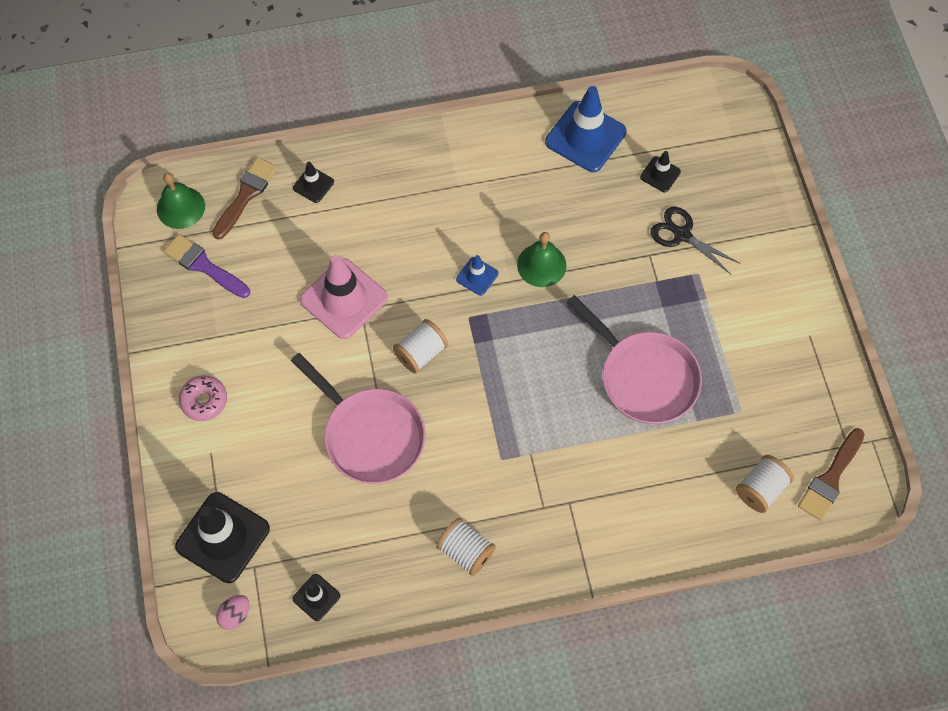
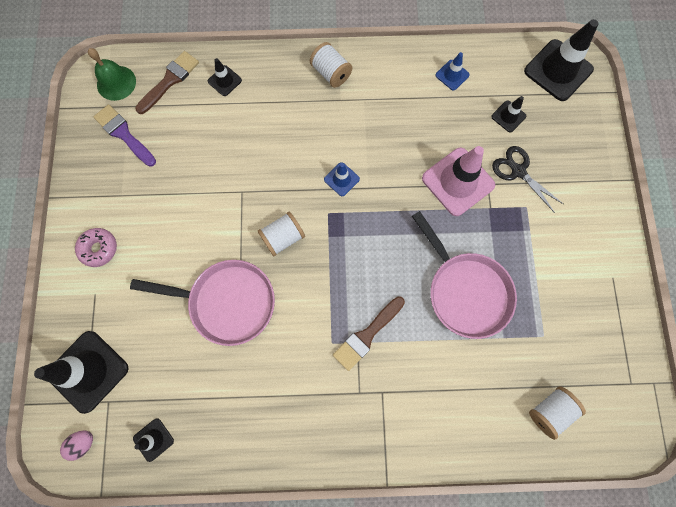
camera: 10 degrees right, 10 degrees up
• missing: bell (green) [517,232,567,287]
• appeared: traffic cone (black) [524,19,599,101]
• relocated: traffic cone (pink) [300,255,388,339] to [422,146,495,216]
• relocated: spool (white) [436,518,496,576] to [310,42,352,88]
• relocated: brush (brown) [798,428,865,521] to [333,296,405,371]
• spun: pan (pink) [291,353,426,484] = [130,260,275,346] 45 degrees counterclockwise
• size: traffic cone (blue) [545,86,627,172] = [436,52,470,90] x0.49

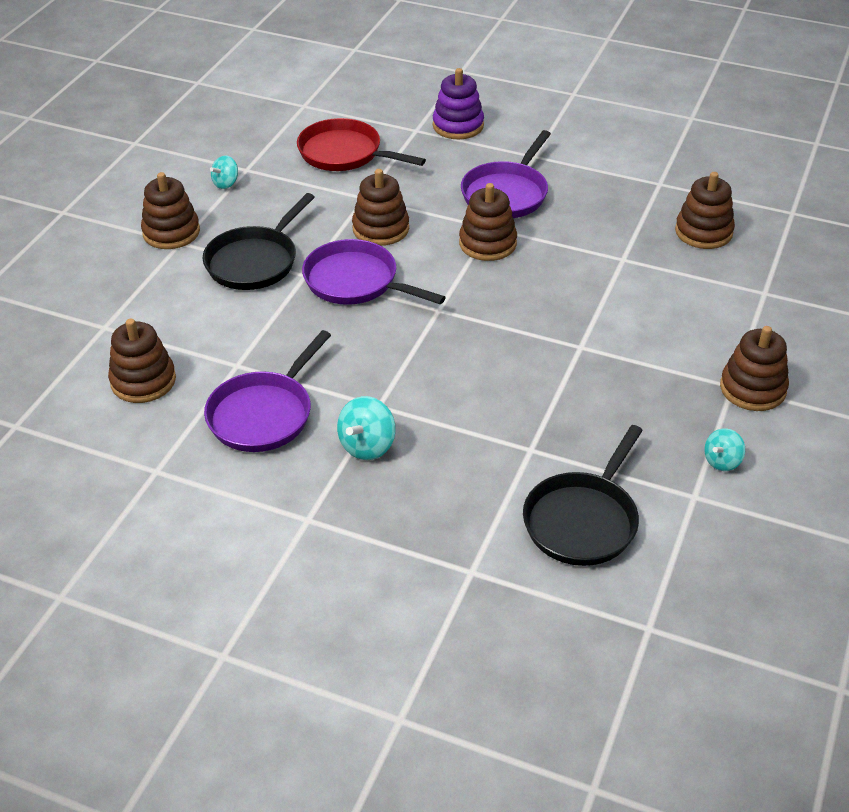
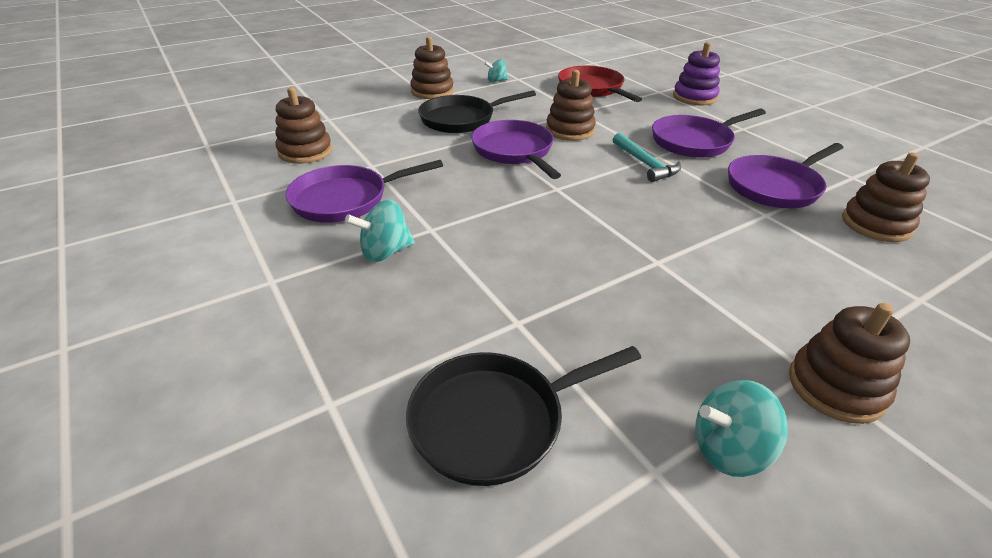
camera: 35 degrees right, 5 degrees down
• appeared: pan (purple) [728,143,843,208]
• exchanged: stacking toy (brown) [459,183,517,261] to hammer (turquoise) [613,133,681,182]
• size: spinning top (turquoise) [704,428,745,471] = [695,380,788,477] x1.51

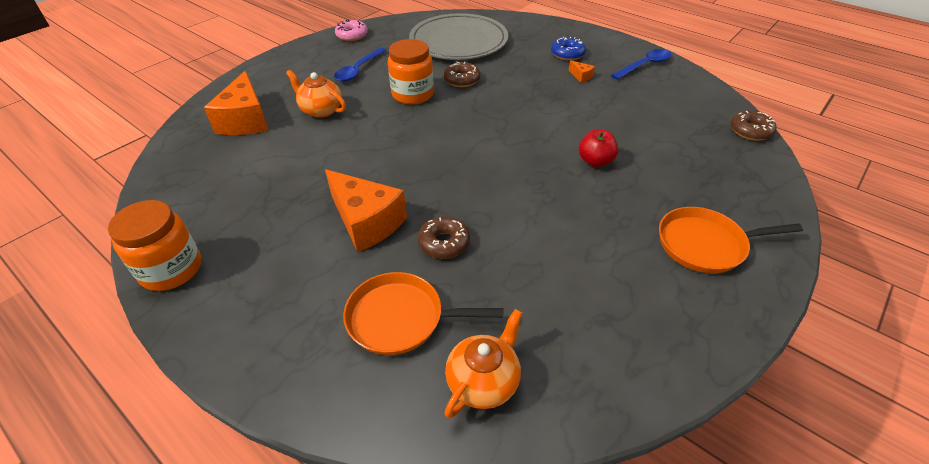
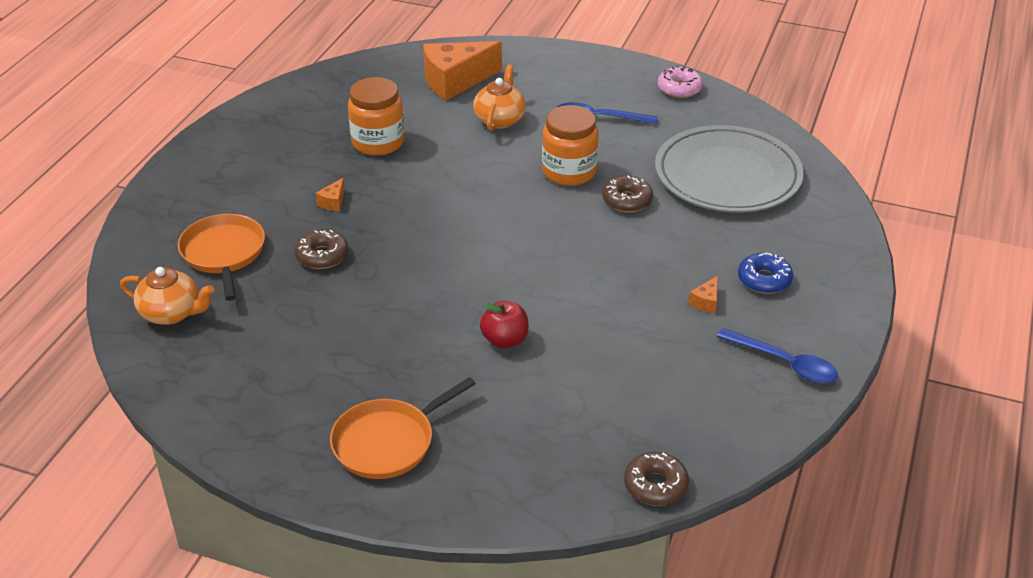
camera: 70 degrees right, 5 degrees down
• relocated: jar (orange) [108,200,201,291] to [348,77,405,156]
• spun: pan (orange) [659,207,803,273] = [330,377,476,479] 105 degrees counterclockwise
• size: cheese (orange) [325,169,407,252] = [315,178,345,211] x0.41

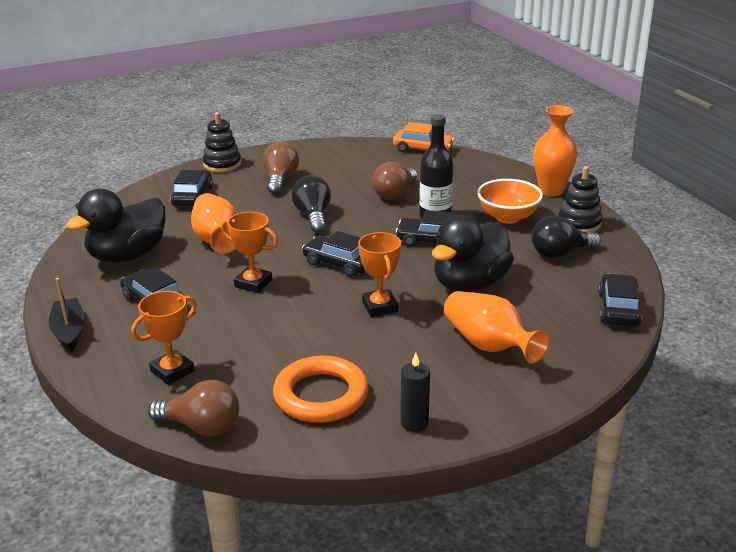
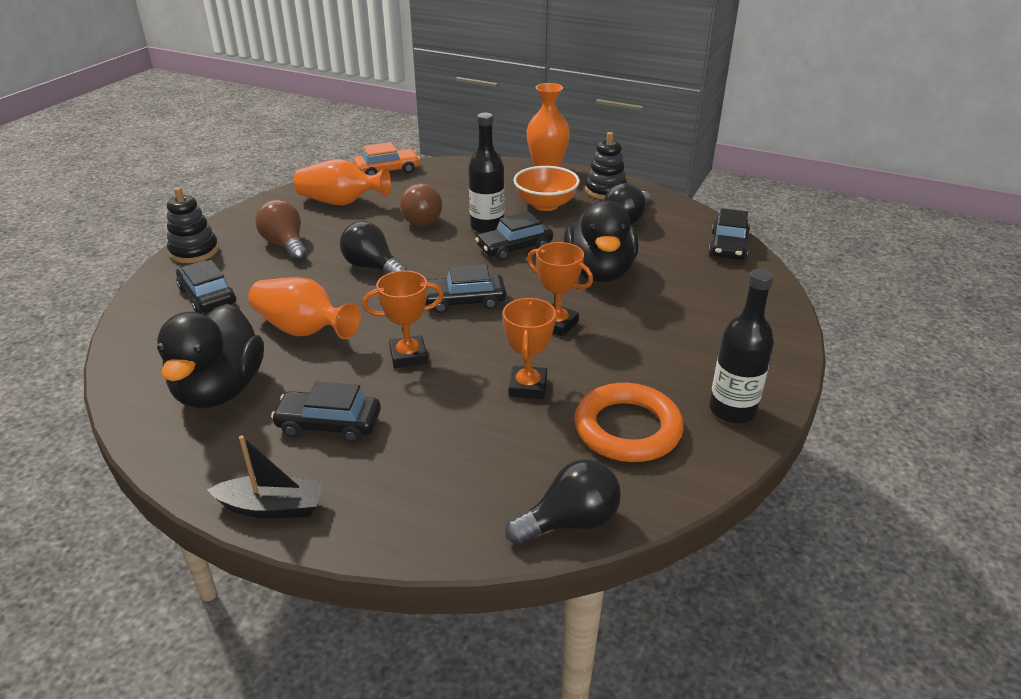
camera: 40 degrees left, 5 degrees up
• relocated: trophy (orange) [131,291,197,385] to [503,298,556,399]
• relocated: vase (orange) [444,291,550,363] to [294,159,391,205]
• exchanged: candle (black) [401,353,430,432] to bottle (black) [709,269,774,423]
• colour: light bulb (brown) [148,380,239,436] to light bulb (black) [505,459,621,545]
• spun: boat (black) [49,278,85,352] = [207,435,324,519] 150 degrees clockwise
• spun: car (black) [598,274,642,326] = [708,208,750,260] 135 degrees counterclockwise

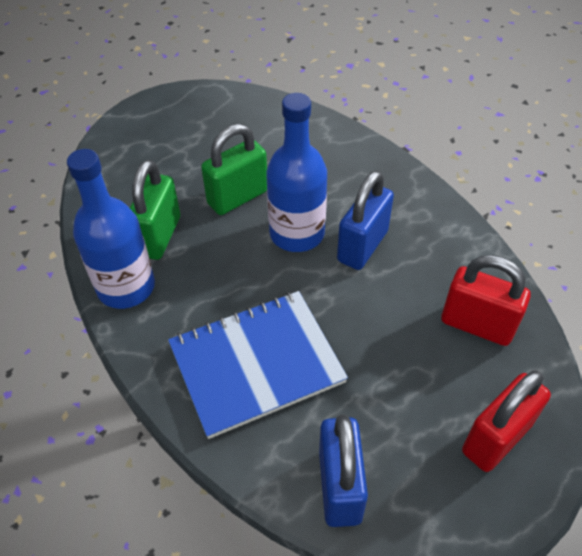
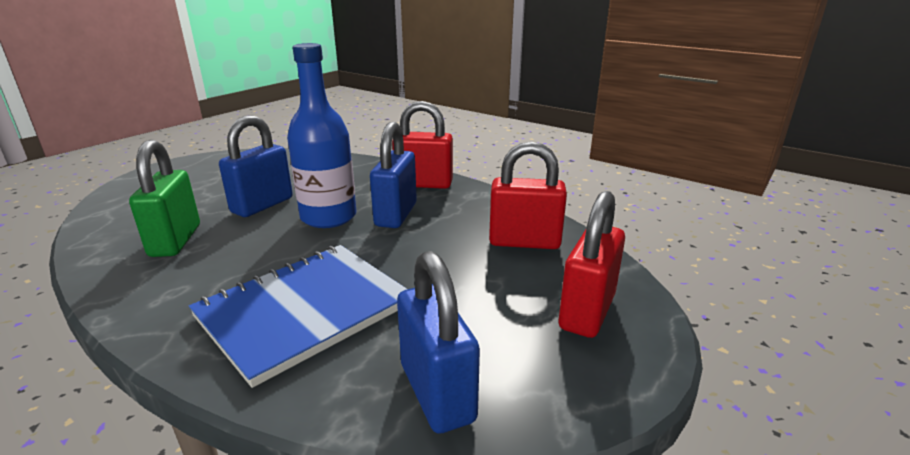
camera: 20 degrees left, 25 degrees down
• missing: bottle (blue) [67,149,155,309]
• appeared: padlock (red) [392,101,453,189]
• colour: padlock (green) [201,124,267,215] to padlock (blue) [219,115,293,217]

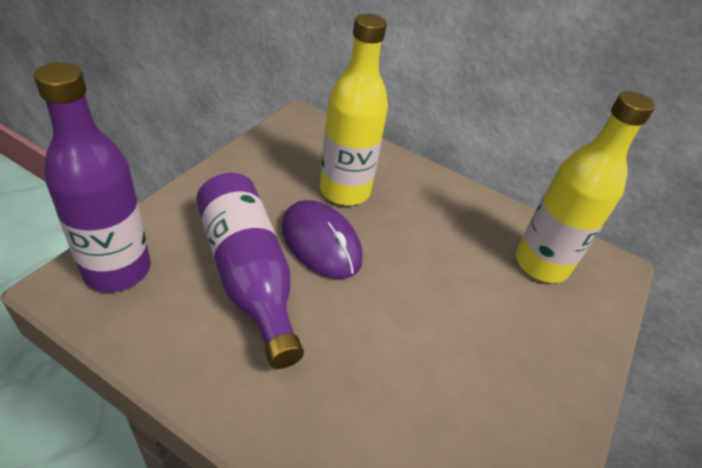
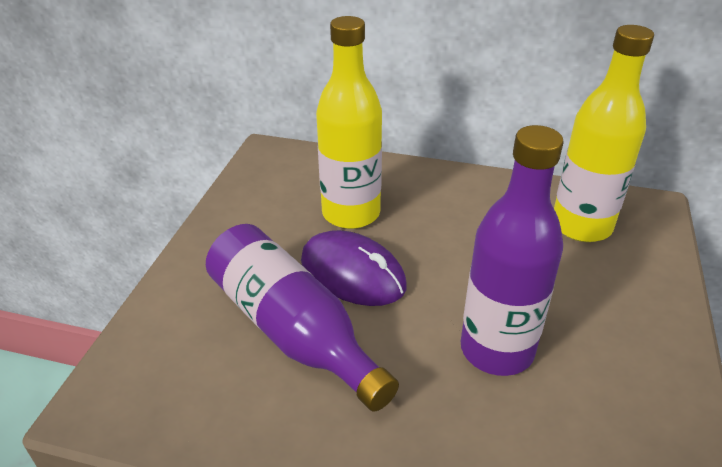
camera: 10 degrees left, 5 degrees down
• relocated: bottle (purple) [34,62,151,292] to [461,125,563,376]

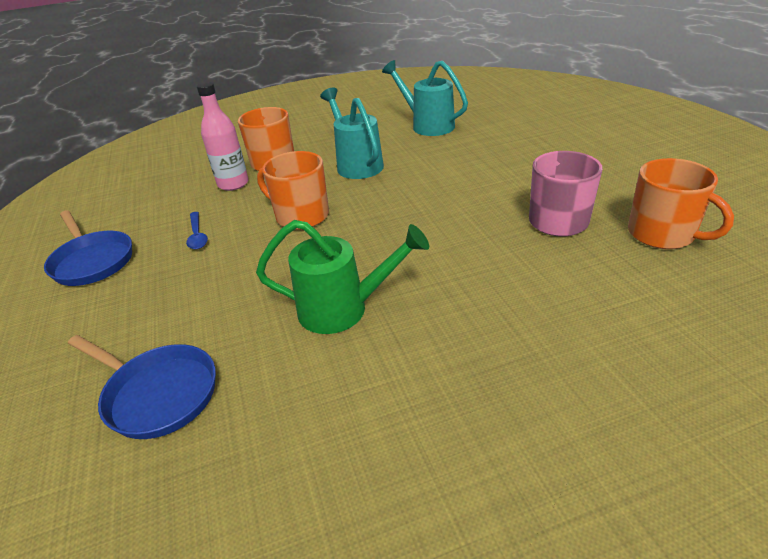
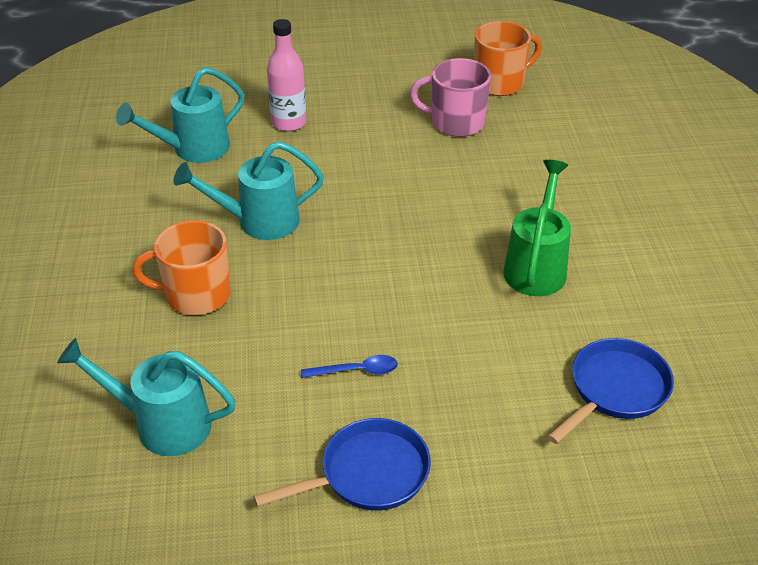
camera: 80 degrees left, 5 degrees up
• missing: mug (orange) [257,151,329,230]
• appeared: watering can (turquoise) [57,338,236,456]
• relocated: bottle (pink) [197,82,249,191] to [267,19,307,131]

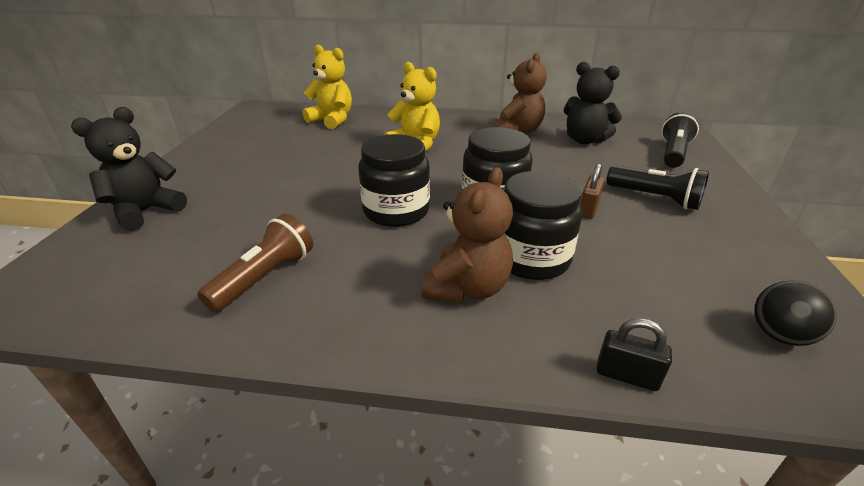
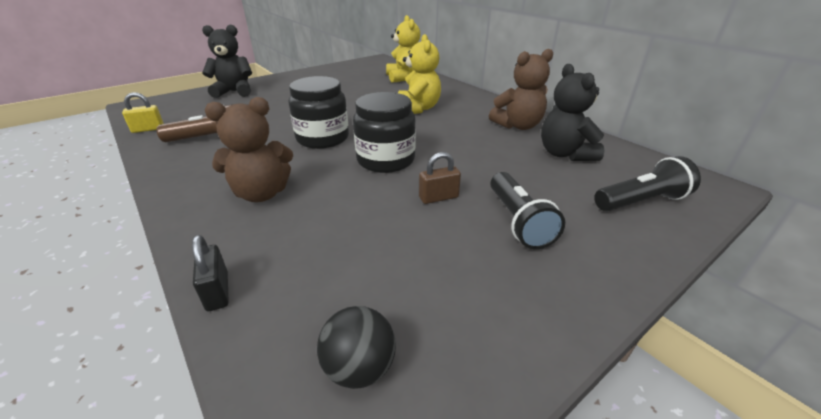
camera: 45 degrees right, 0 degrees up
• missing: jar (black) [504,171,582,280]
• appeared: padlock (yellow) [122,92,164,133]

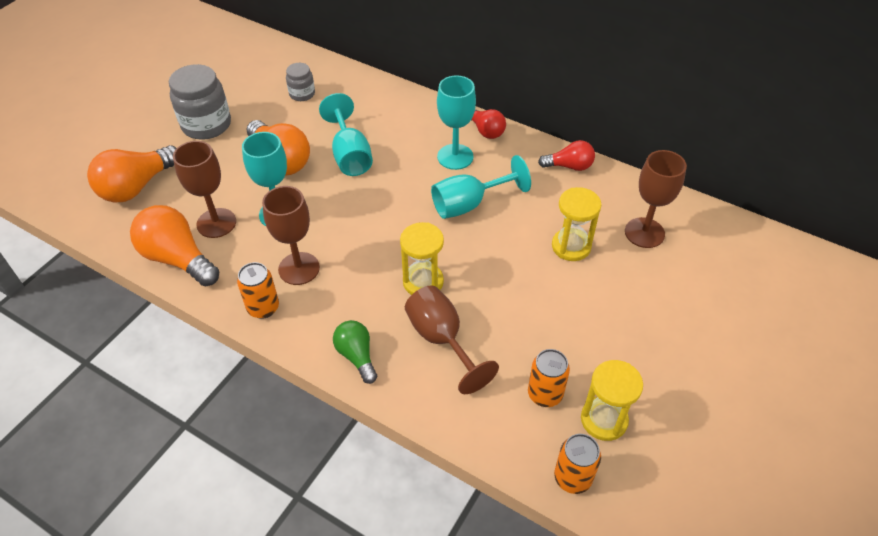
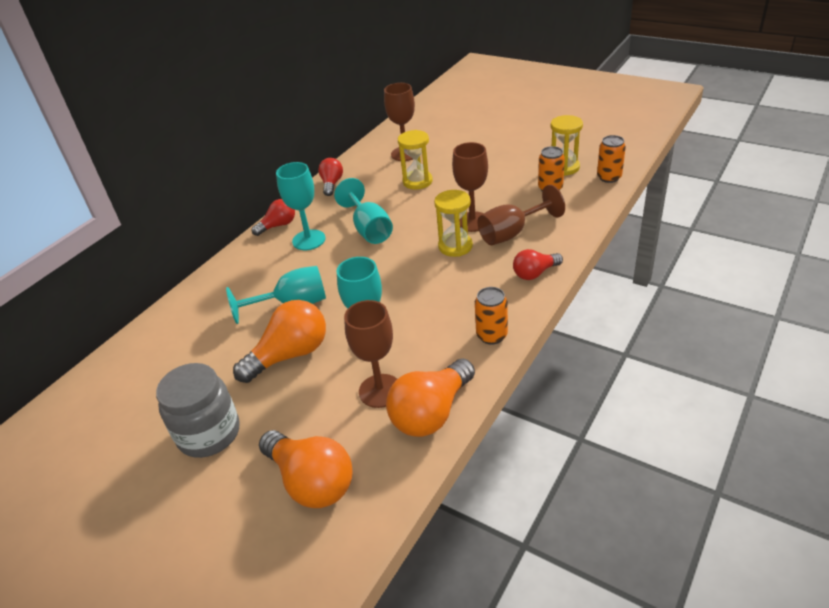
camera: 85 degrees left, 10 degrees down
• missing: jar (grey) [286,63,315,101]
• relocated: goblet (brown) [262,186,320,285] to [452,142,488,232]
• colour: light bulb (green) [333,320,377,384] to light bulb (red) [513,249,563,280]

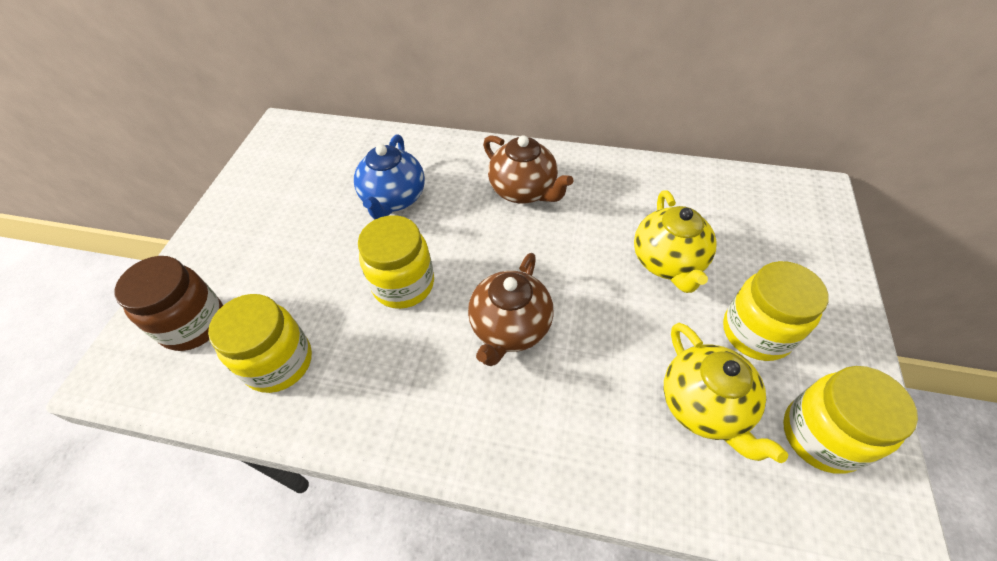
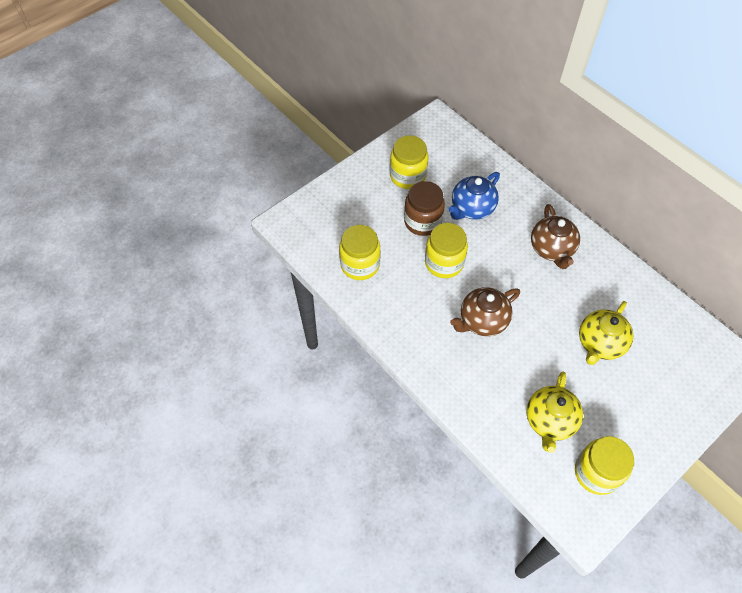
camera: 35 degrees right, 5 degrees up
• relocated: jar (brown) [114,256,223,351] to [404,181,445,236]
• relocated: jar (yellow) [723,261,828,361] to [390,135,428,189]

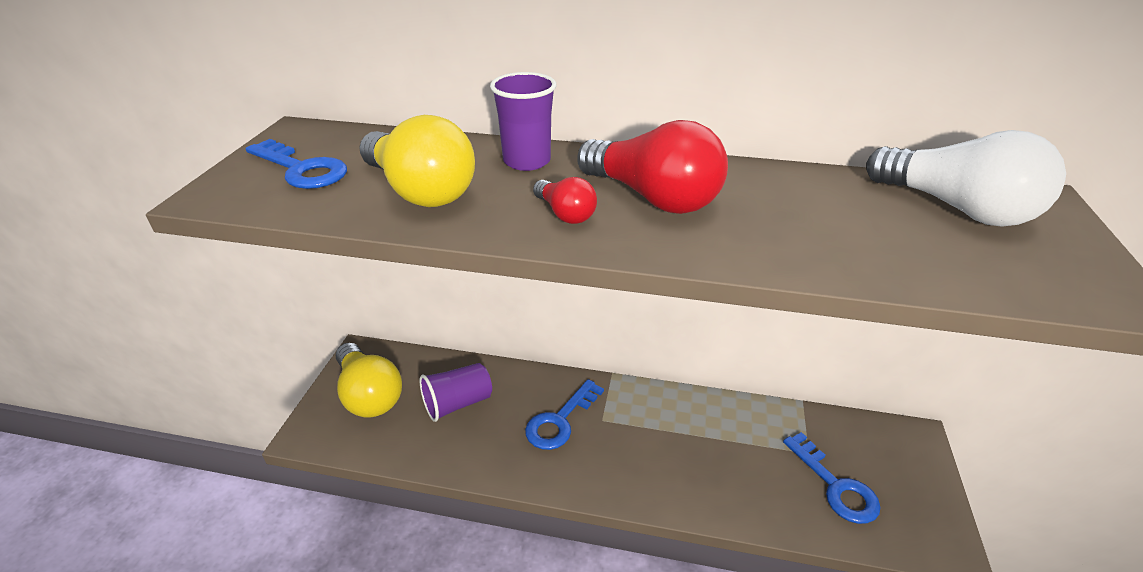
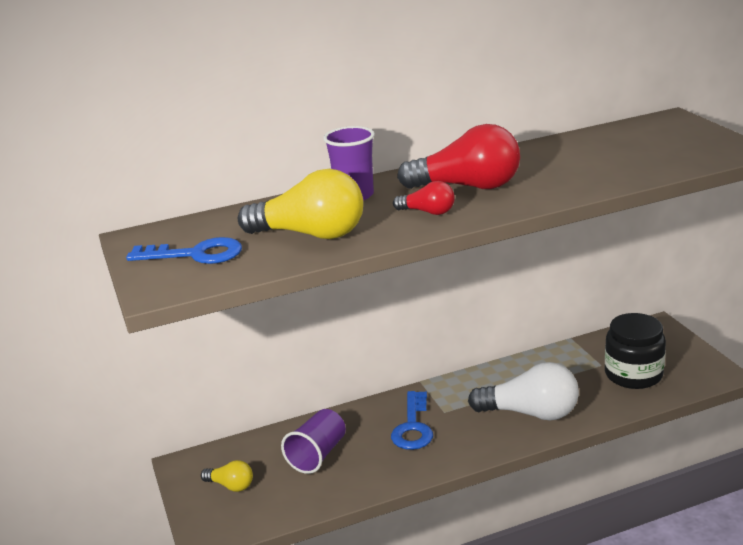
camera: 30 degrees left, 10 degrees down
• relocated: light bulb (white) [866,130,1066,227] to [468,362,579,421]
• exchanged: key (blue) [783,432,881,524] to jar (black) [605,313,666,389]
• size: light bulb (yellow) [335,343,402,418] = [201,460,253,492] x0.50

